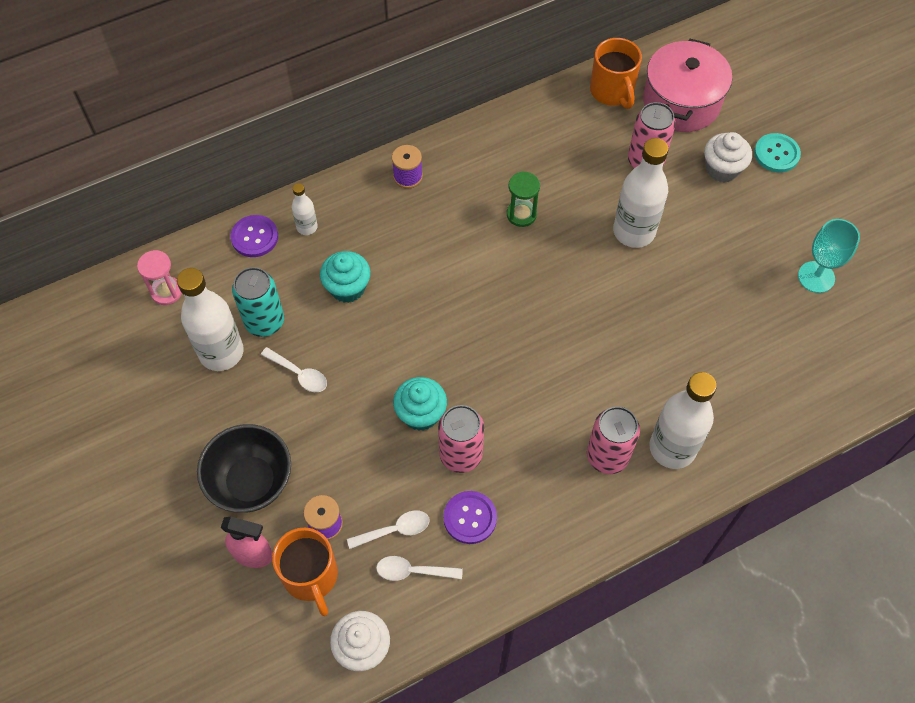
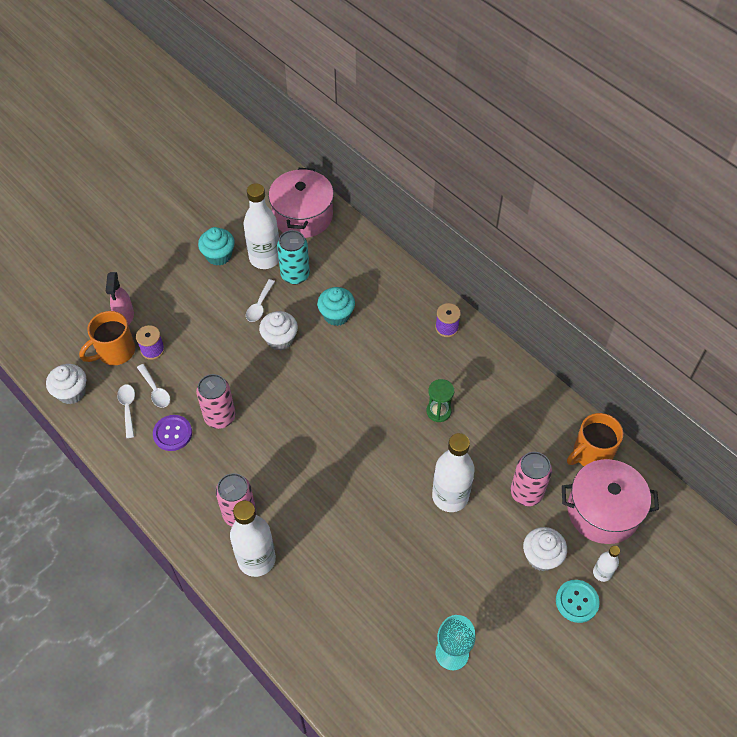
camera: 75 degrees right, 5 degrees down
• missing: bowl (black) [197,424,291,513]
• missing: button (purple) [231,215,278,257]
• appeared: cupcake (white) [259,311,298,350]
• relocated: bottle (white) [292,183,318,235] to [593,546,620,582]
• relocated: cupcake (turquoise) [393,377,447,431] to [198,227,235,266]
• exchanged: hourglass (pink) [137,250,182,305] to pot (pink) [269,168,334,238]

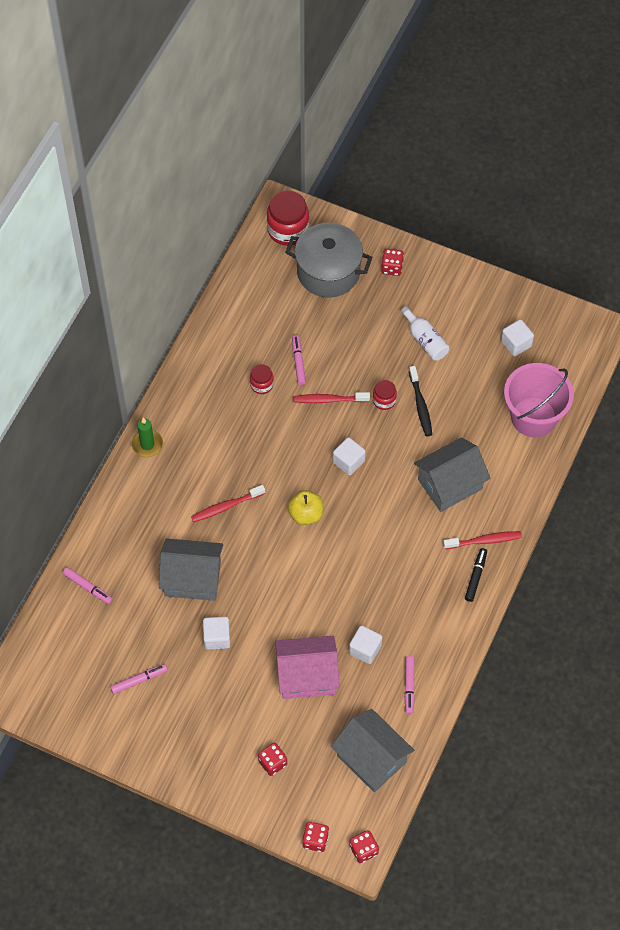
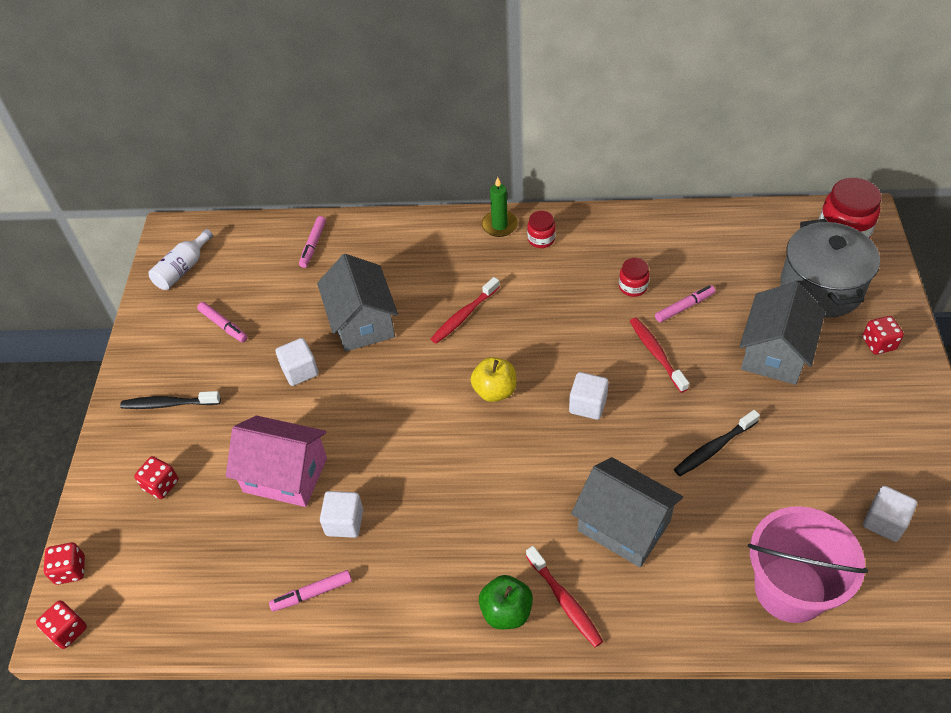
camera: 70 degrees right, 10 degrees down
• appeared: toothbrush (black) [120,391,221,409]
• relocated: house (grey) [331,709,414,792] to [739,282,825,385]
• relocated: jar (red) [373,380,397,410] to [527,211,556,248]
• relocated: bottle (white) [401,306,450,361] to [149,229,213,290]
• exchanged: marker (black) [465,548,487,602] to apple (green) [479,575,533,629]
• spun: toothbrush (red) [191,485,265,522] = [431,277,500,344] 90 degrees counterclockwise
• spun: house (pink) [275,636,340,699] = [226,415,327,507] 45 degrees counterclockwise

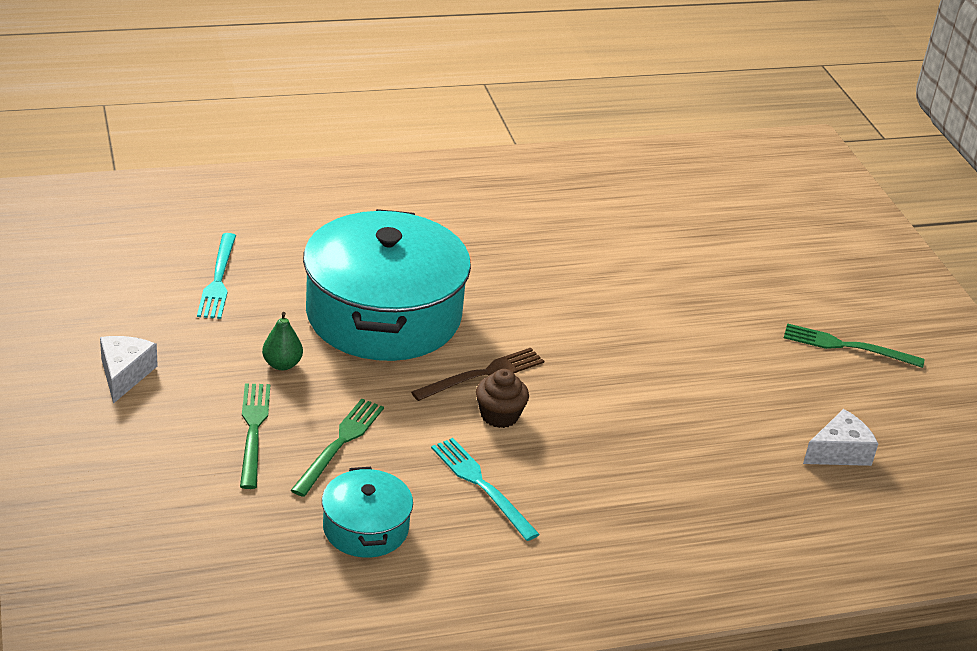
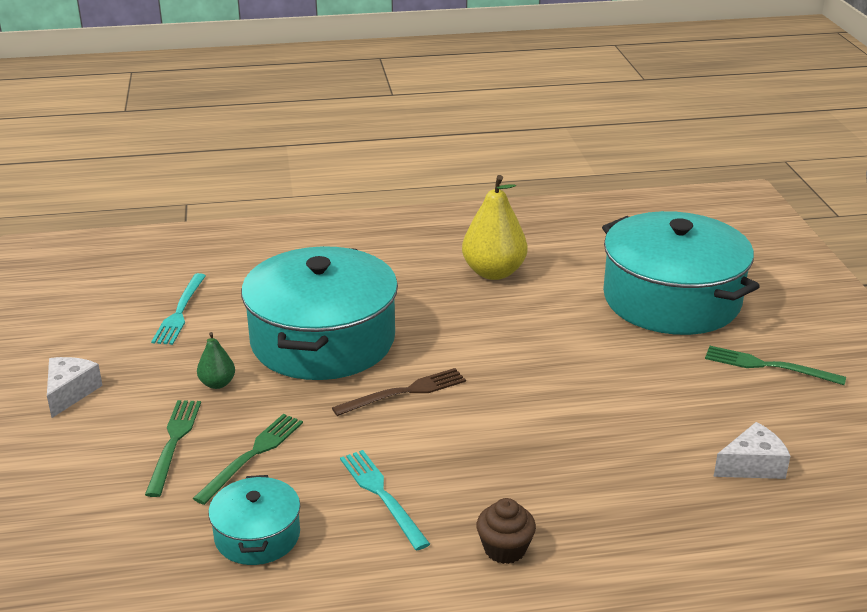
camera: 10 degrees right, 5 degrees down
• appeared: pear (yellow) [462,175,527,280]
• appeared: pot (turquoise) [602,211,760,335]
• relocated: cupcake (brown) [476,369,529,428] to [476,498,536,564]

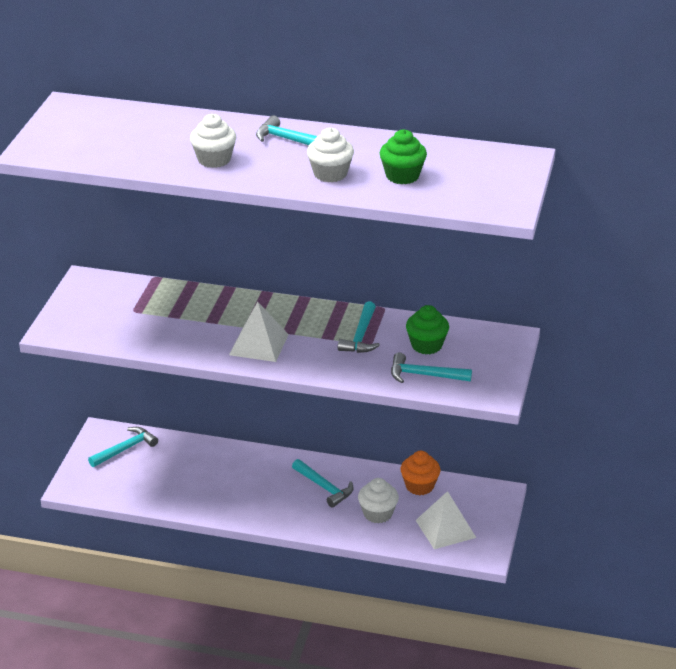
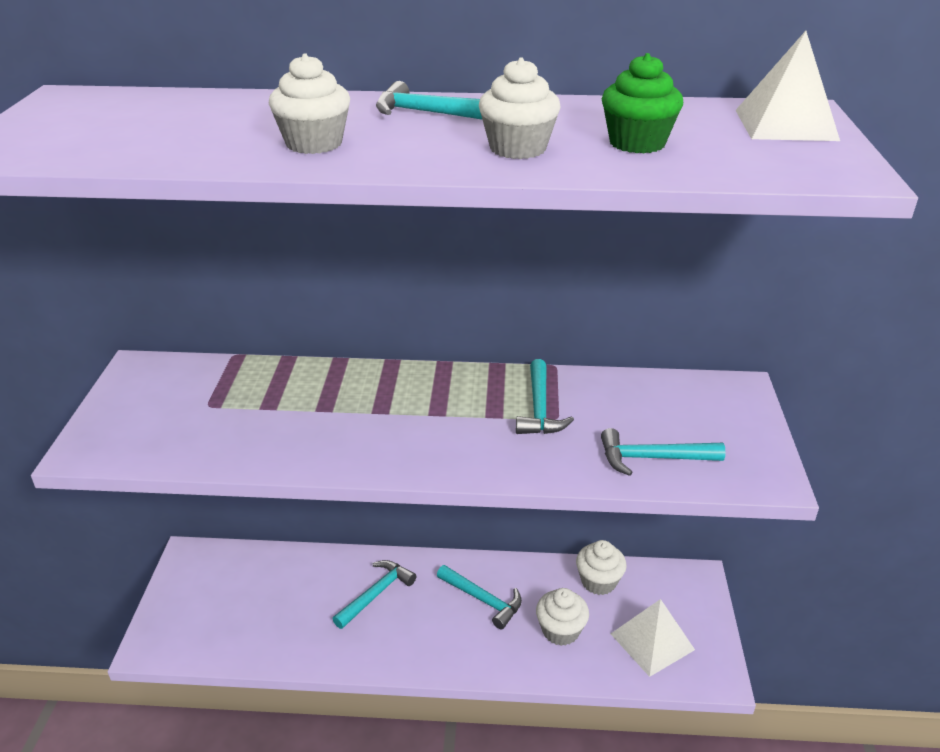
camera: 10 degrees left, 0 degrees up
• missing: cupcake (green) [406,305,449,354]
• relocated: hammer (turquoise) [88,427,158,467] to [333,560,416,629]
• relocated: pyramid (white) [229,302,289,362] to [736,31,840,141]
• colour: cupcake (orange) [401,451,440,495] to cupcake (white) [576,540,627,595]

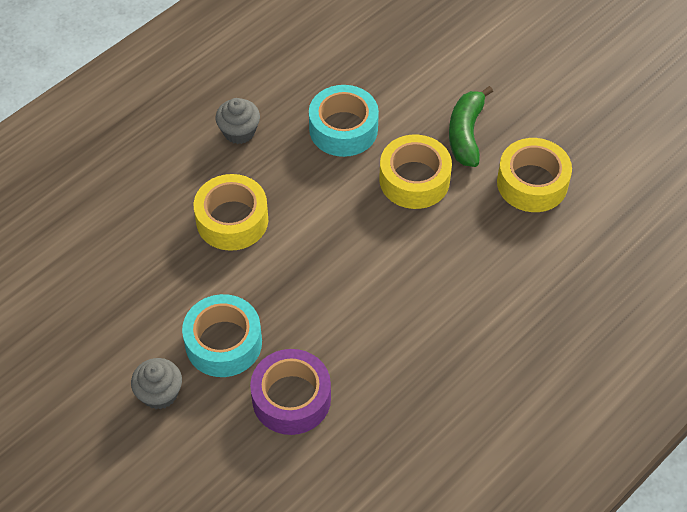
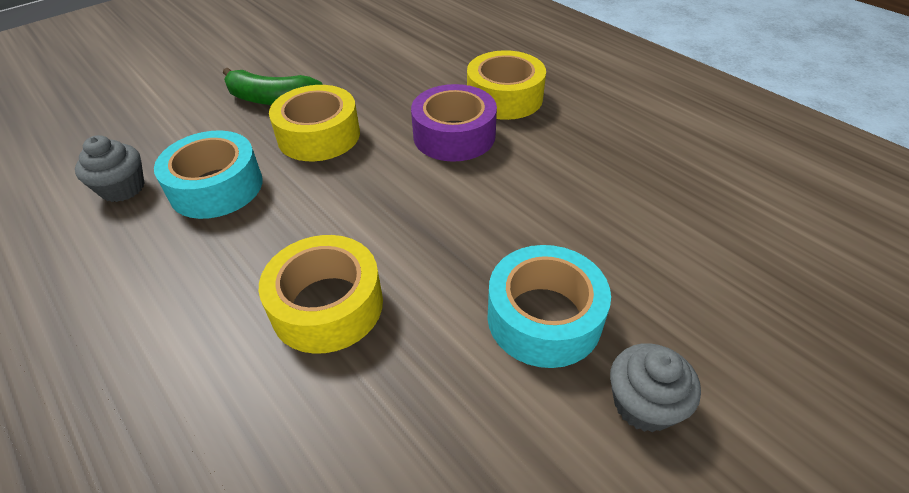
camera: 85 degrees left, 10 degrees down
• relocated: cupcake (grey) [215,98,260,144] to [75,135,145,202]
• relocated: tape (purple) [250,349,331,435] to [411,84,497,162]
• relocated: tape (yellow) [497,138,572,212] to [467,50,546,120]

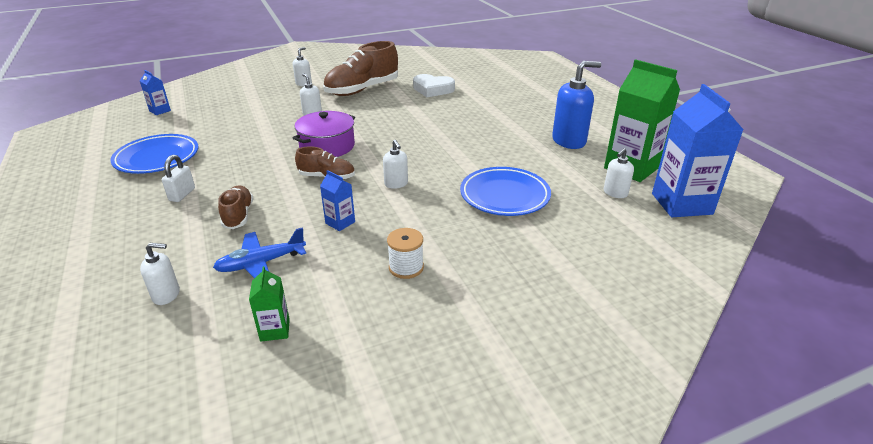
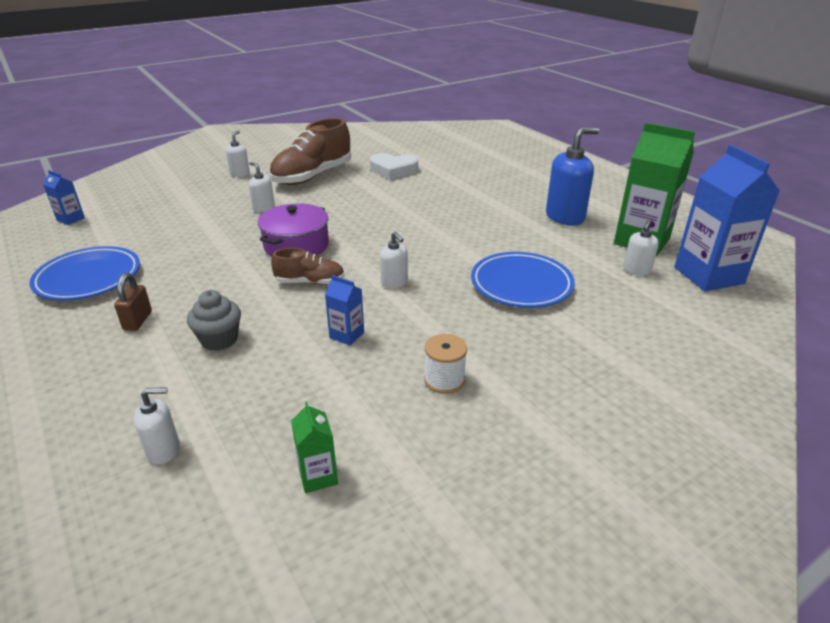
camera: 10 degrees left, 0 degrees up
• missing: plane (blue) [213,227,306,278]
• exchanged: shoe (brown) [218,186,254,229] to cupcake (grey) [187,290,241,351]
• colour: padlock (white) [162,155,195,202] to padlock (brown) [114,273,152,331]

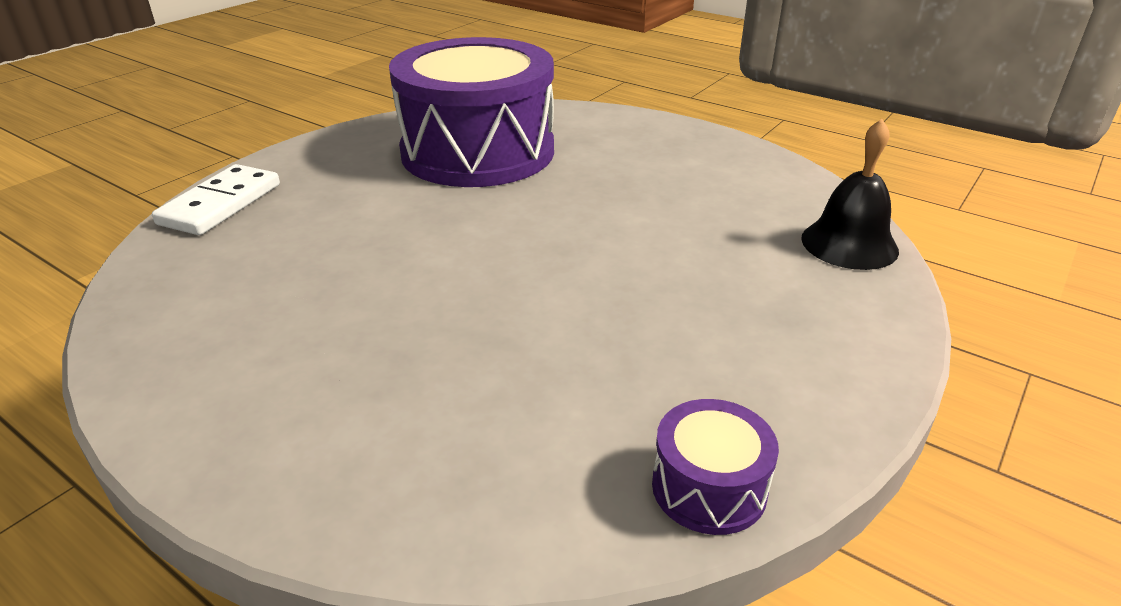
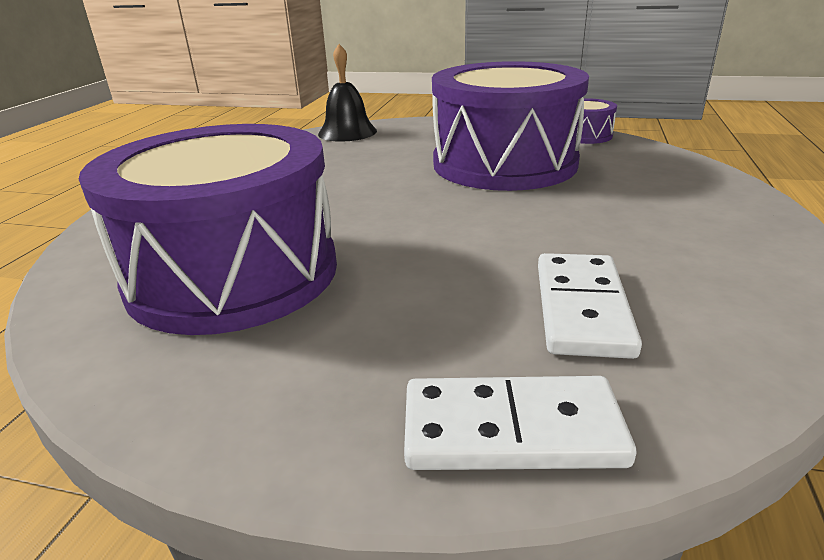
camera: 110 degrees left, 5 degrees down
• appeared: drum (purple) [432,61,589,191]
• appeared: domino (white) [538,253,642,359]

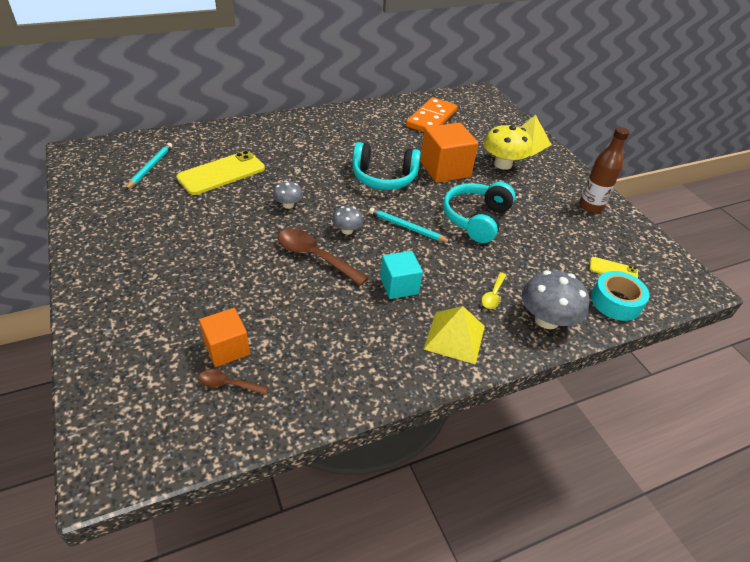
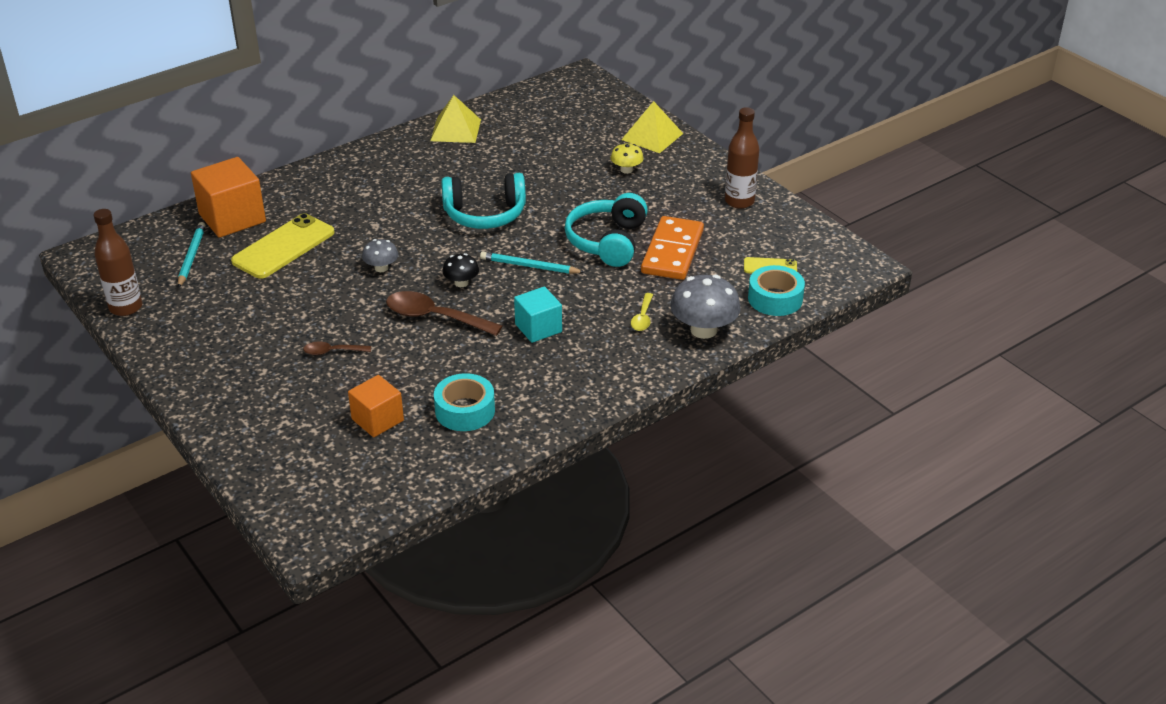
camera: 10 degrees left, 5 degrees down
• appeared: bottle (brown) [94,209,142,316]
• appeared: tape (turquoise) [434,373,495,431]
• relocated: spoon (brown) [198,369,269,395] to [303,342,371,355]
• relocated: domino (orange) [406,97,457,132] to [641,216,704,280]
• relocated: cube (orange) [420,122,478,183] to [191,157,266,238]
• relocated: pyramid (yellow) [424,306,485,365] to [430,95,481,143]
• colour: mushroom (grey) [332,206,363,235] to mushroom (black) [442,253,479,287]
• size: mushroom (yellow) [484,123,532,170] = [611,143,644,174] x0.55

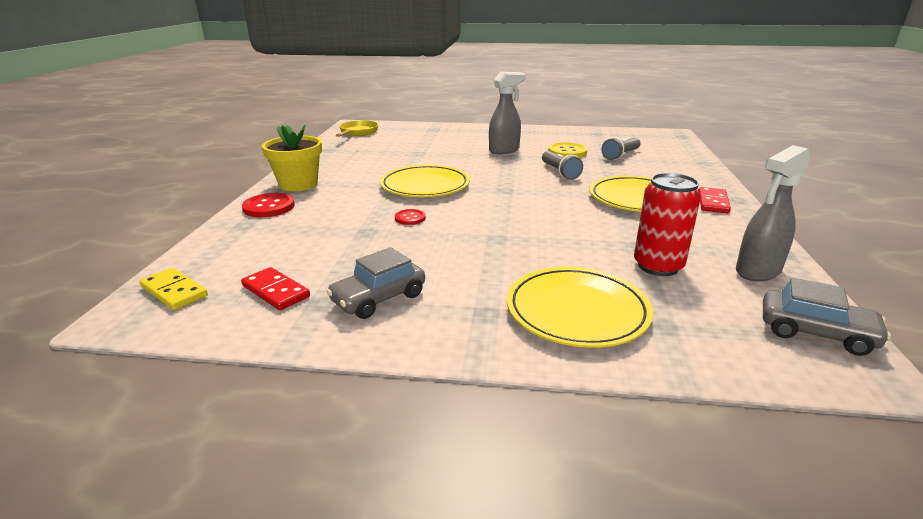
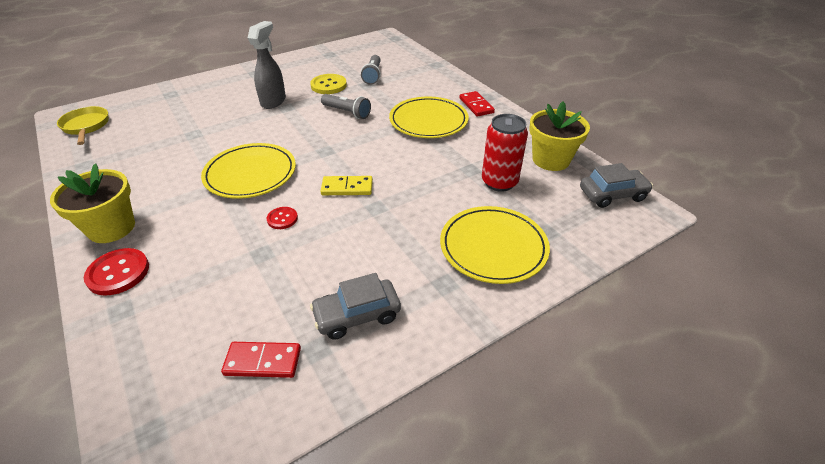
camera: 40 degrees left, 15 degrees up
• relocated: domino (yellow) [140,268,208,310] to [320,176,373,195]
• exchanged: spray bottle (grey) [736,145,810,281] to flower pot (yellow) [529,102,590,171]
• spun: car (grey) [326,247,425,319] = [310,273,401,340] 60 degrees clockwise

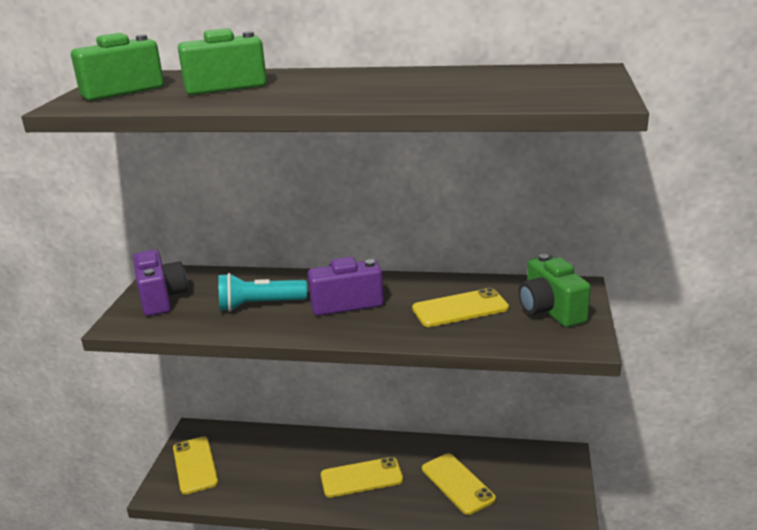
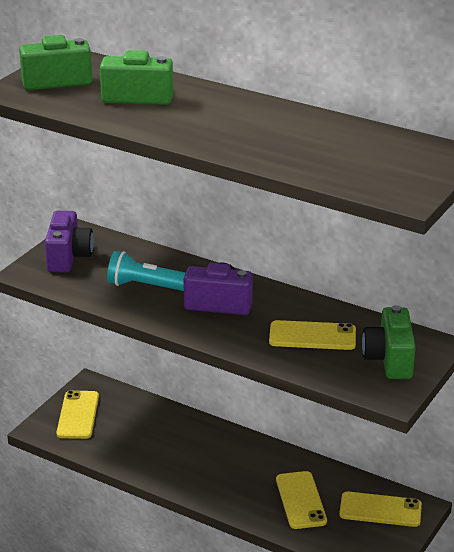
camera: 20 degrees right, 5 degrees up
• relocated: phone (yellow) [321,457,403,498] to [339,492,422,527]

